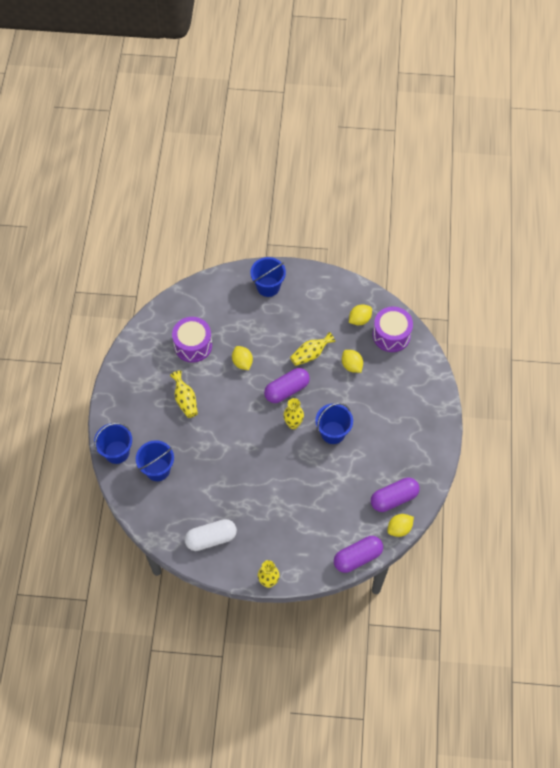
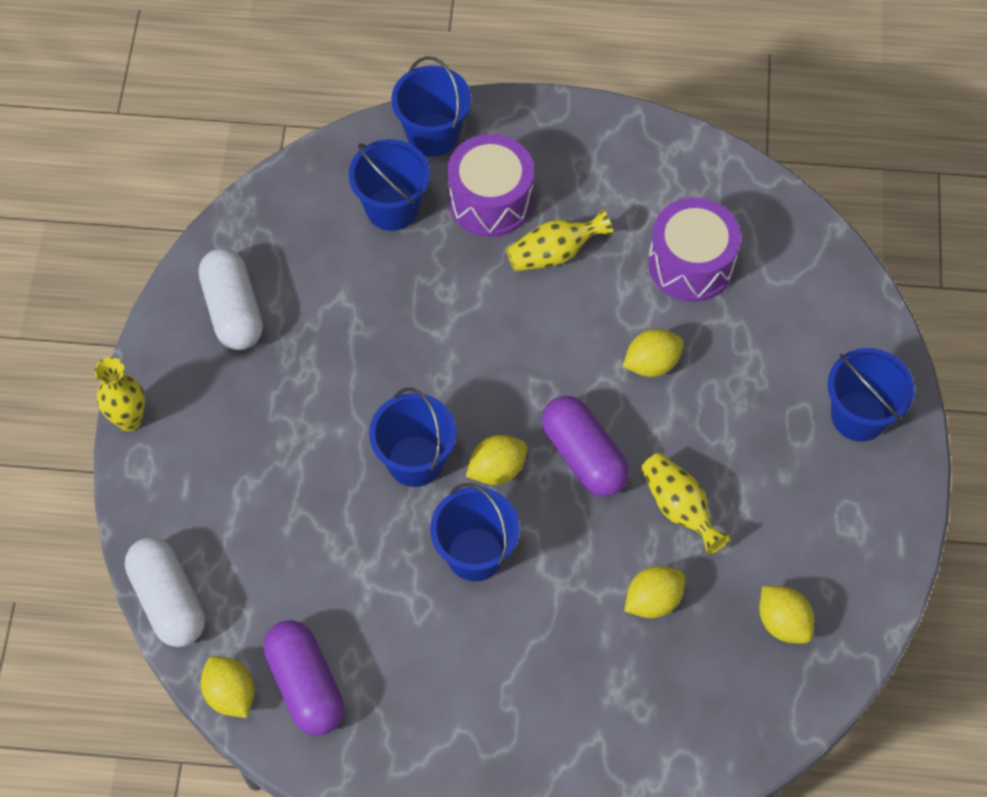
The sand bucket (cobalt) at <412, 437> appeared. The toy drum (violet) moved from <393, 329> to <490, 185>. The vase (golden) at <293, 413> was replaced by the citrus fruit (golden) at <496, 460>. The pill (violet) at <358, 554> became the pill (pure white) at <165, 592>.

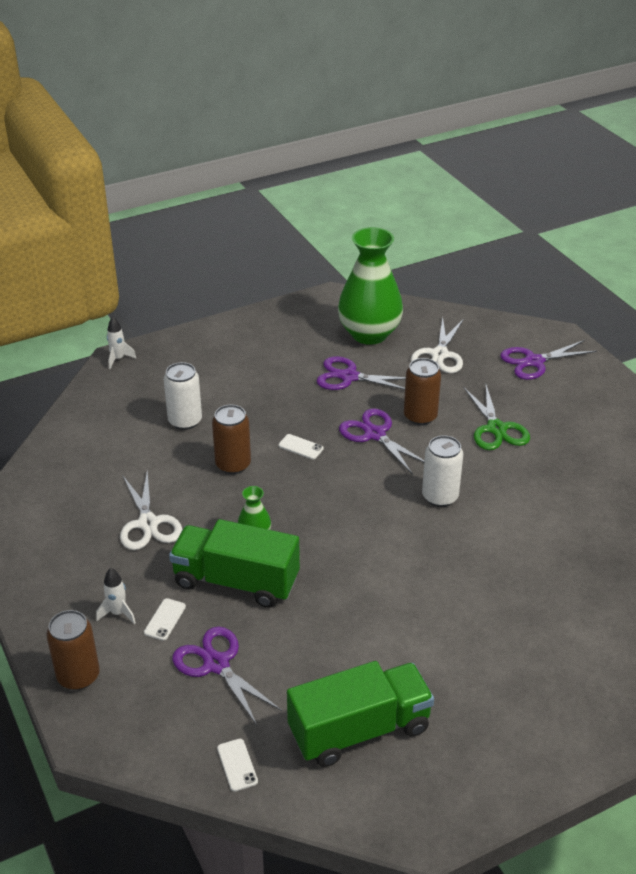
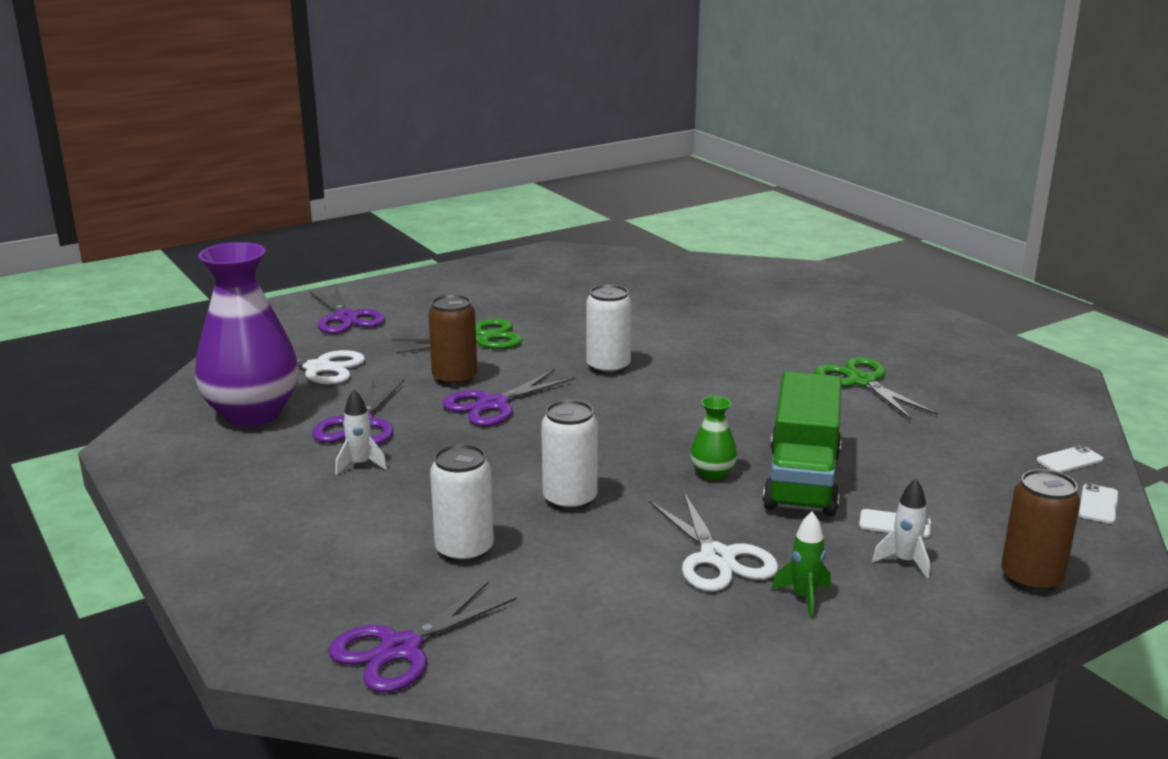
The lorry (leaf-green) at <360, 714> disappeared. The toy rocket (leaf-green) at <801, 565> appeared. The pair of scissors (leaf-green) at <876, 388> appeared. The toy rocket (pure white) moved from <121, 343> to <361, 432>. The pair of scissors (violet) moved from <227, 675> to <423, 637>. The smartphone (pure white) moved from <301, 446> to <1098, 503>. The soda can (brown) at <231, 439> became the soda can (pure white) at <569, 455>. The vase (leaf-green) at <370, 286> became the vase (violet) at <247, 334>. The pair of scissors (pure white) at <151, 510> turned 90 degrees clockwise.

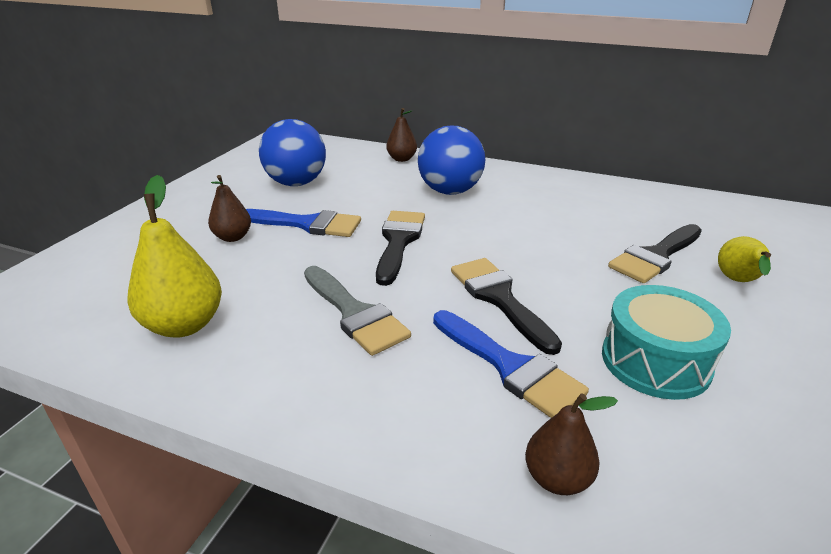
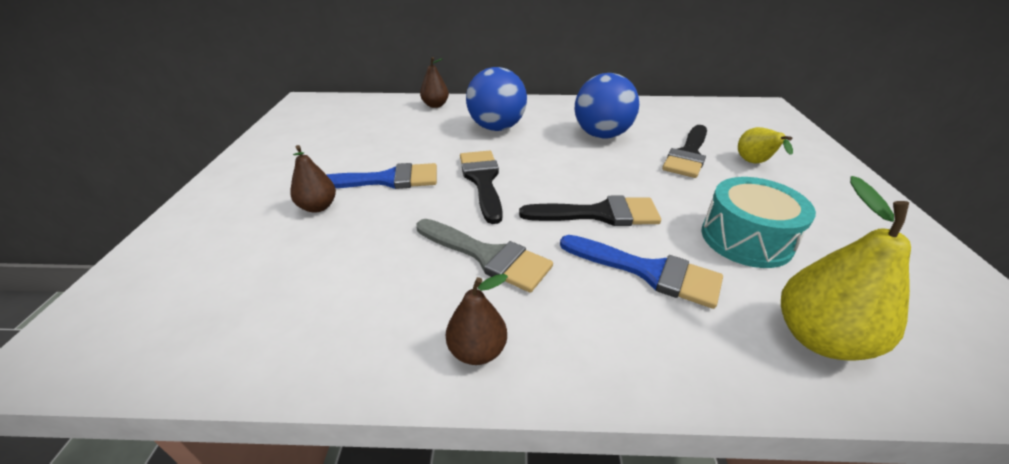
The pear (golden) moved from <174, 256> to <846, 268>. The play ball (cobalt) moved from <292, 152> to <607, 106>. The pear (brown) moved from <571, 444> to <477, 319>. The paint brush (black) at <506, 306> turned 135 degrees clockwise.

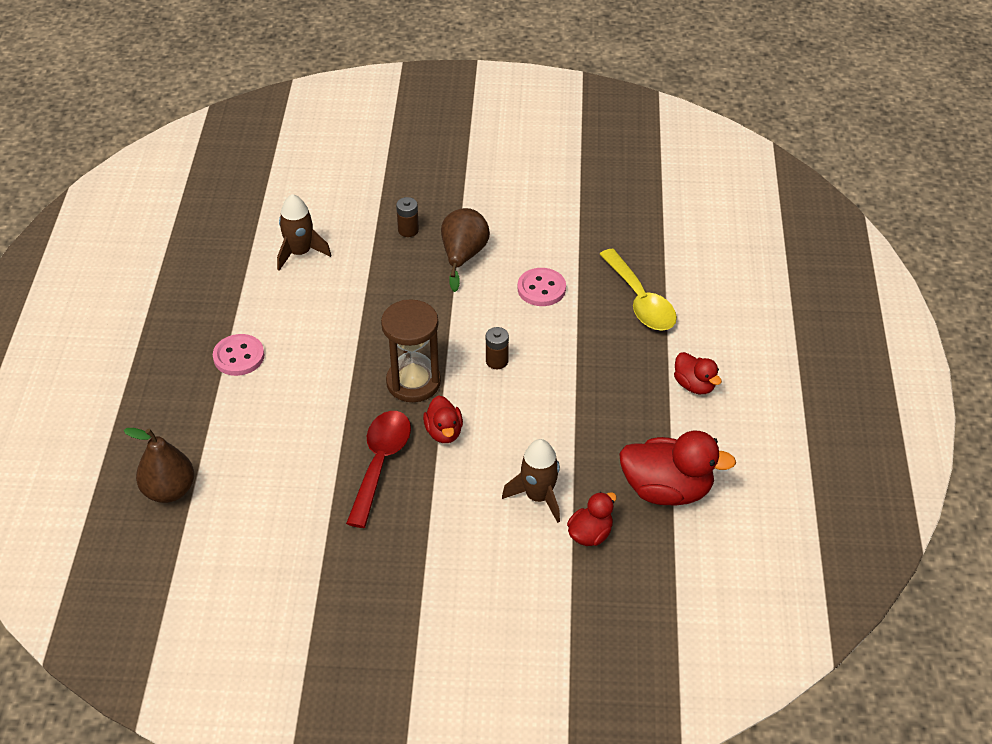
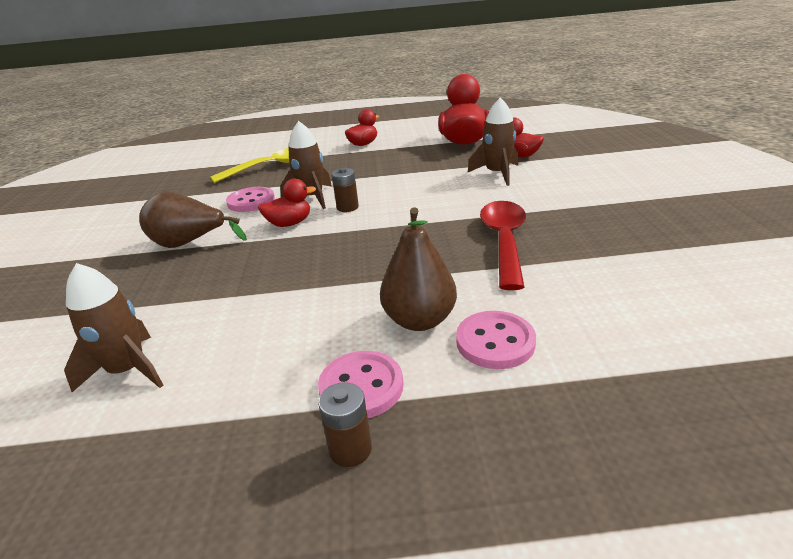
The hourglass (brown) at <411, 350> disappeared. The toy rocket (brown) at <306, 165> appeared. The button (pink) at <496, 340> appeared. The pear (brown) moved from <158, 465> to <418, 269>. The AA battery (brown) moved from <407, 217> to <345, 424>. The toy duck (scarlet) moved from <443, 419> to <287, 203>. The spoon (scarlet) at <378, 469> turned 90 degrees clockwise.

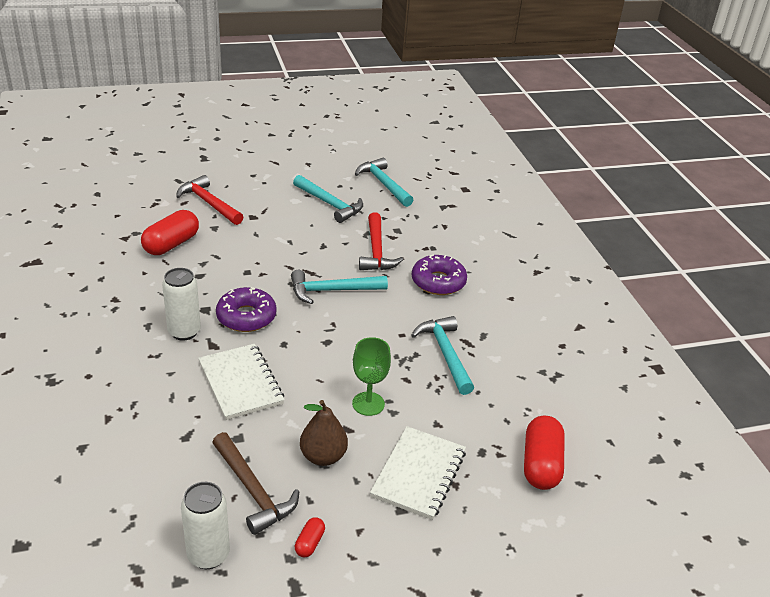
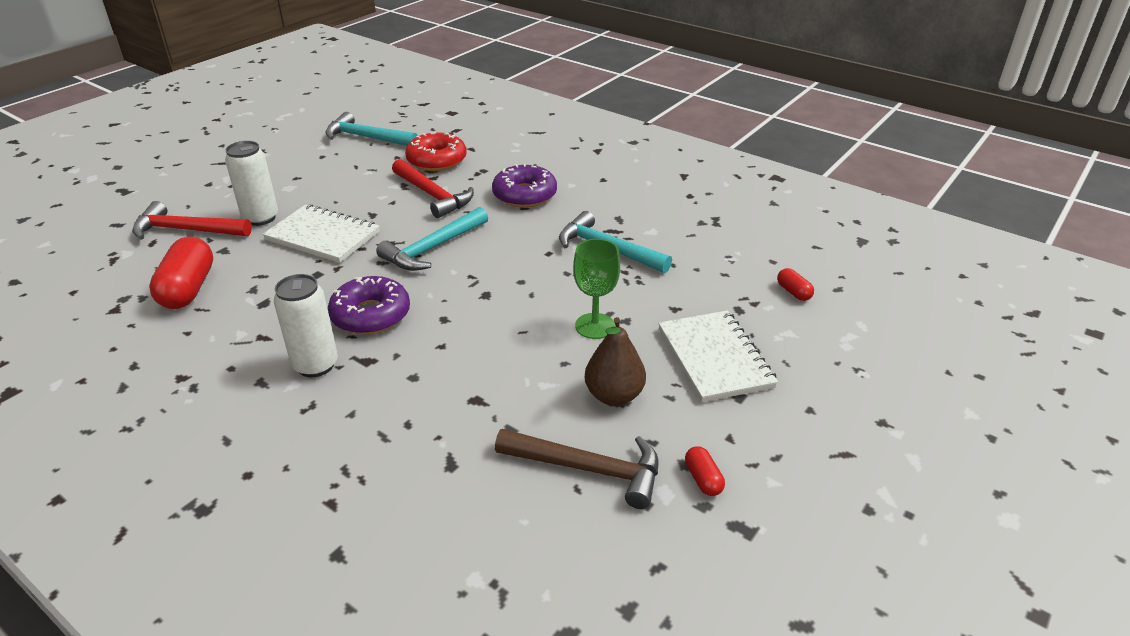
The claw hammer (teal) at <328, 199> disappeared. The donut (scarlet) at <436, 151> appeared. The soda can (pure white) moved from <205, 525> to <251, 183>. The exercise book (pure white) moved from <241, 382> to <321, 233>. The pill (scarlet) at <544, 453> changed to 0.47 times the size.

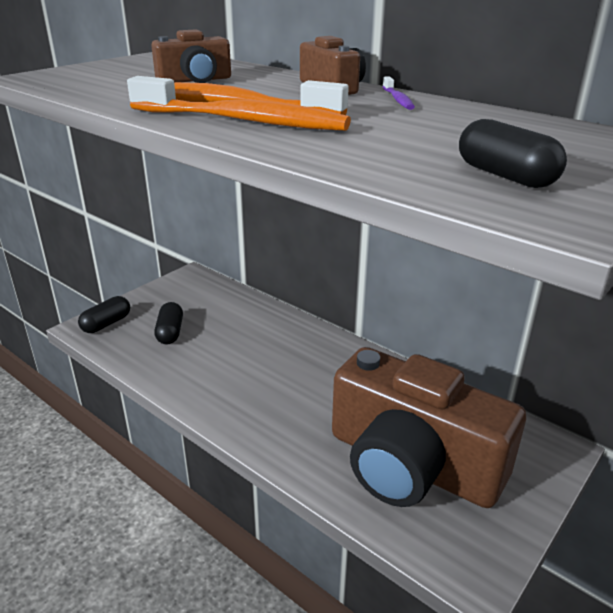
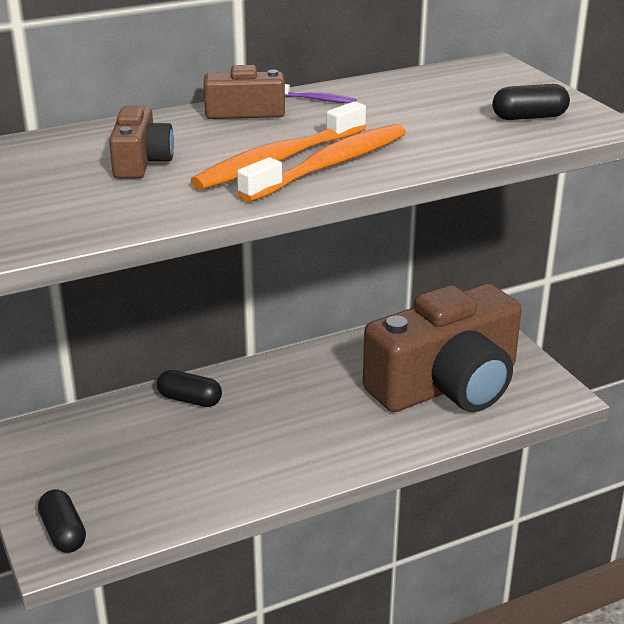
The pill (black) moved from <169, 323> to <189, 388>.

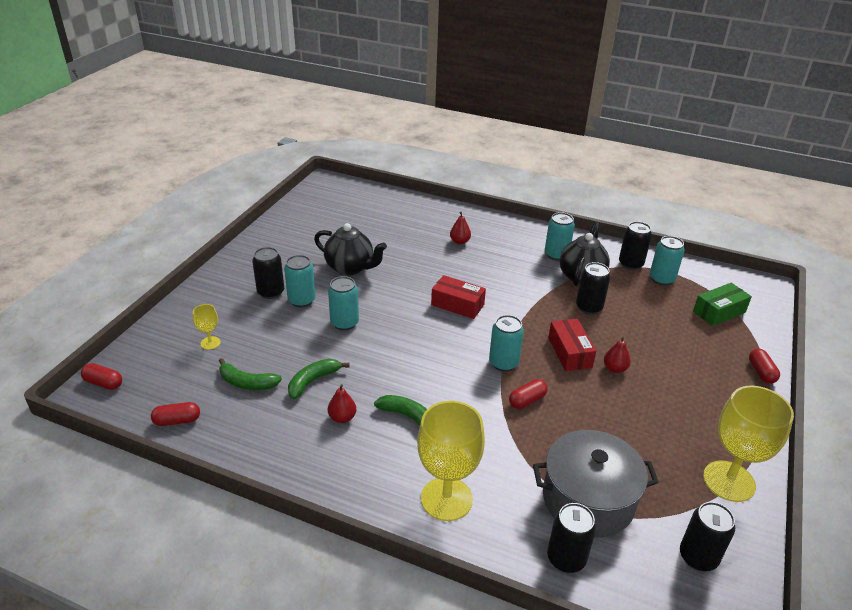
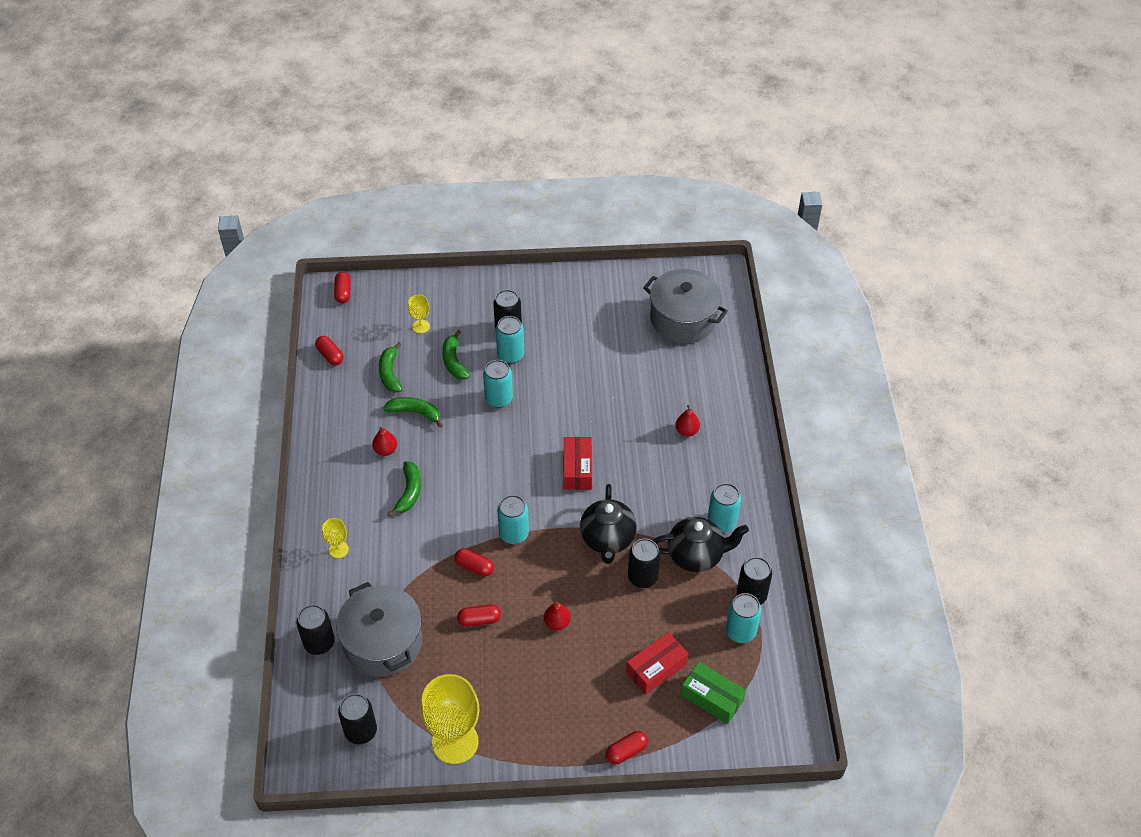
The toy banana (leaf-green) at <456, 355> appeared. The pill (scarlet) at <479, 615> appeared. The stockpot (grey) at <685, 306> appeared. The teapot (black) moved from <350, 249> to <608, 524>. The box (scarlet) moved from <572, 345> to <657, 663>. The goblet (golden) at <451, 461> changed to 0.46 times the size.

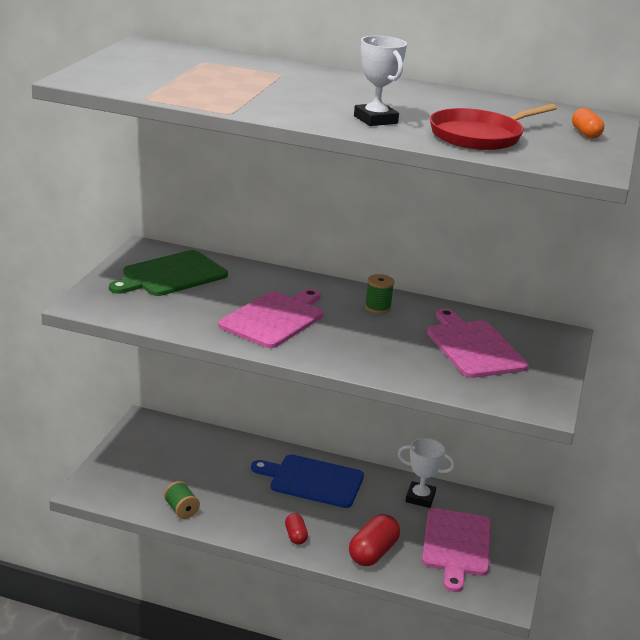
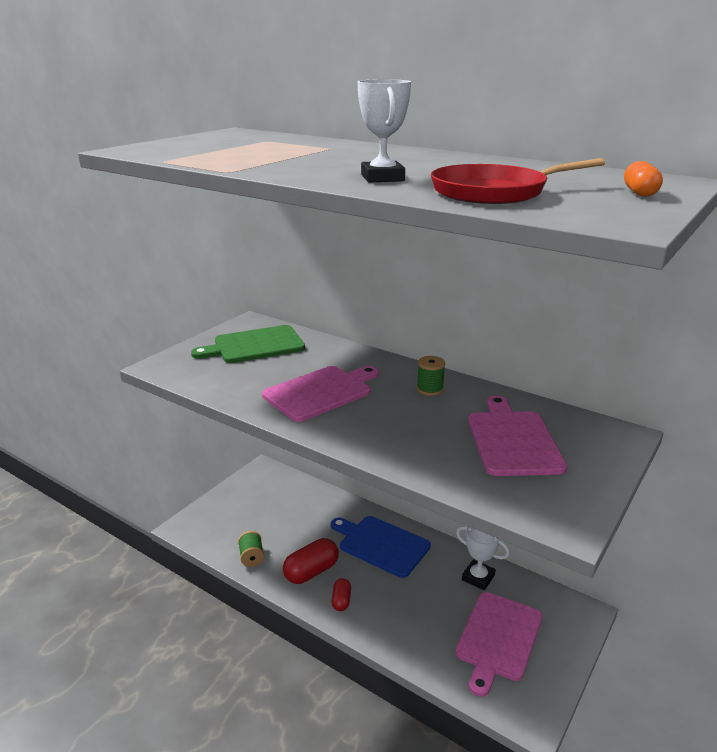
The pill (scarlet) moved from <374, 540> to <311, 561>.

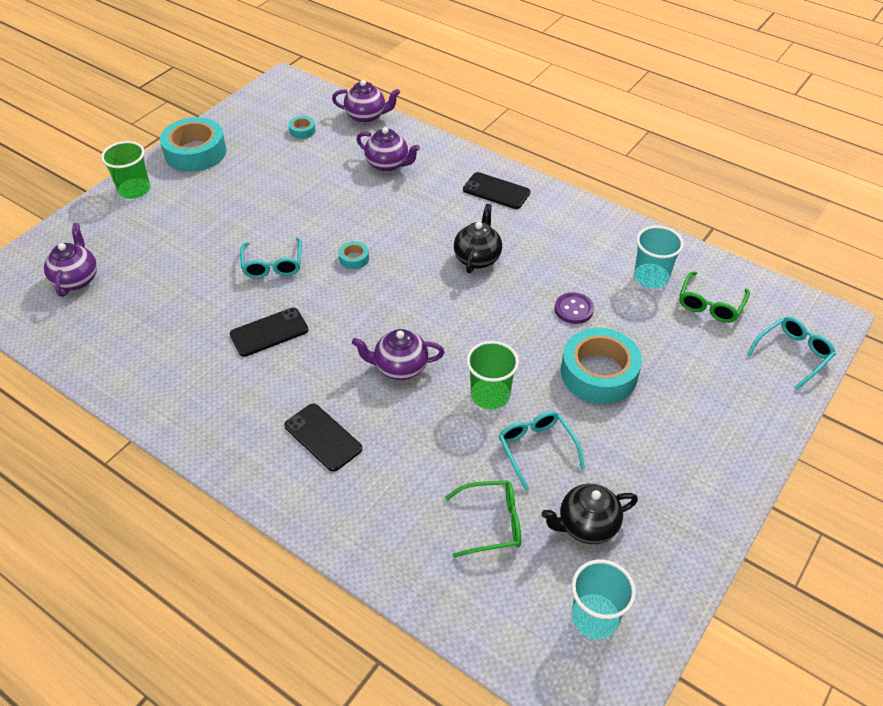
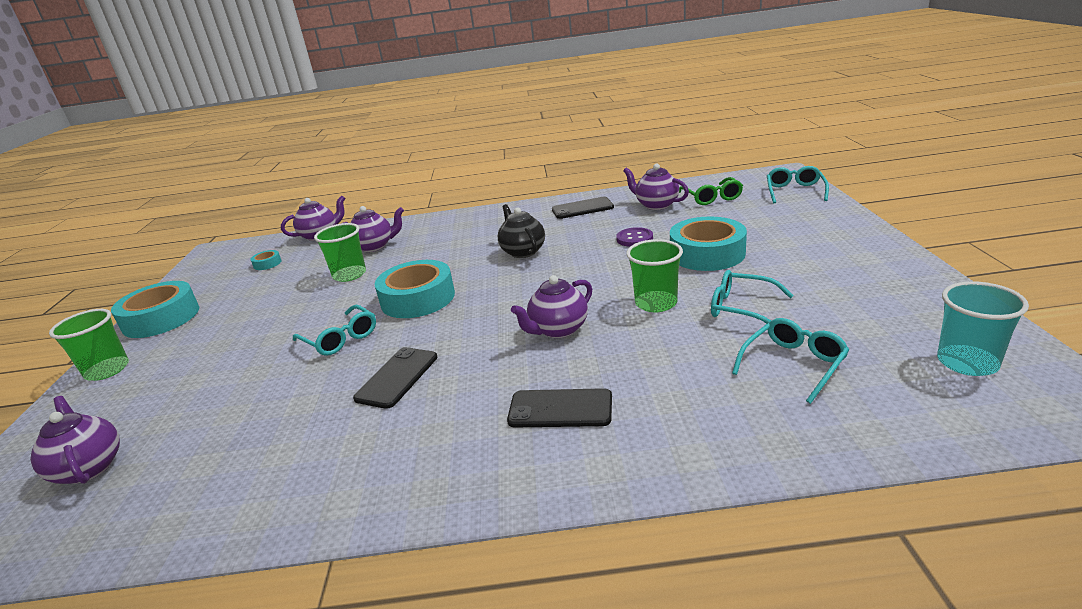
The teapot (black) at <590, 514> disappeared. The cup (leaf-green) at <340, 252> appeared. The smartphone (black) moved from <496, 190> to <583, 208>. The cup (teal) at <659, 257> was replaced by the teapot (violet) at <656, 187>. The eyeglasses (leaf-green) at <483, 518> became the eyeglasses (teal) at <790, 361>. The tape (teal) at <354, 255> changed to 2.30 times the size.

